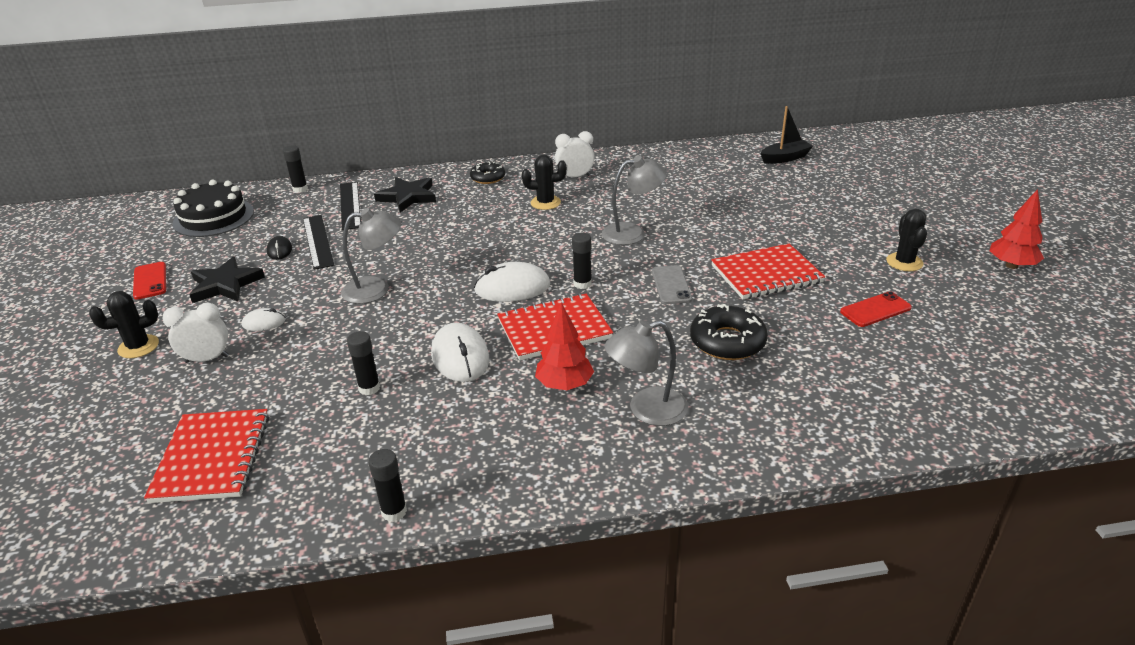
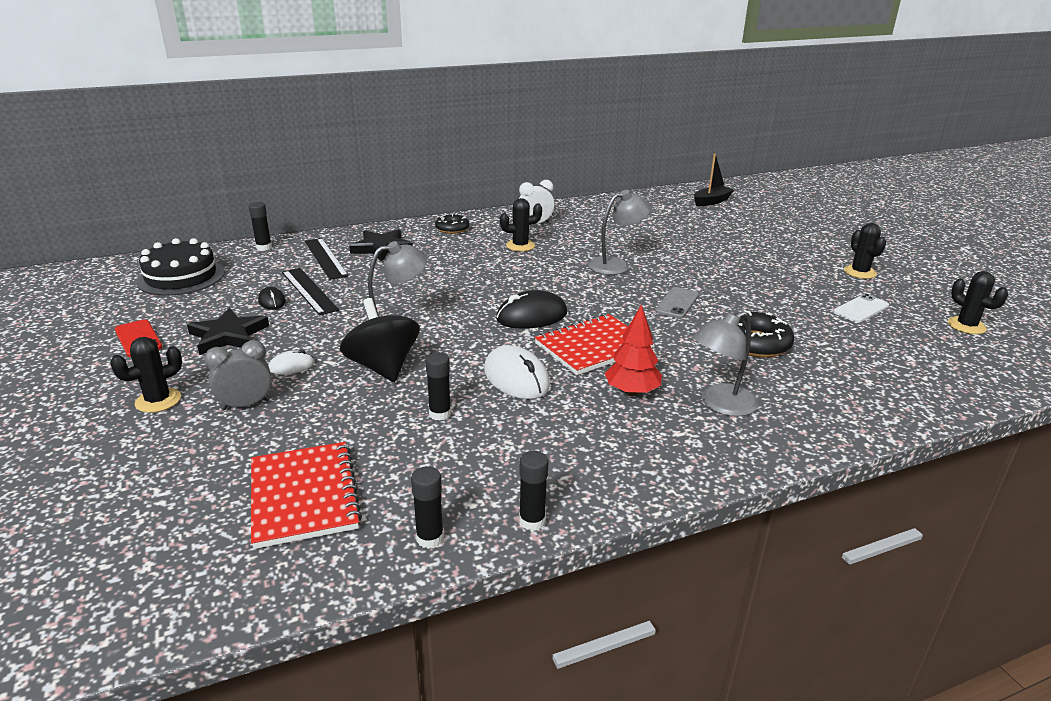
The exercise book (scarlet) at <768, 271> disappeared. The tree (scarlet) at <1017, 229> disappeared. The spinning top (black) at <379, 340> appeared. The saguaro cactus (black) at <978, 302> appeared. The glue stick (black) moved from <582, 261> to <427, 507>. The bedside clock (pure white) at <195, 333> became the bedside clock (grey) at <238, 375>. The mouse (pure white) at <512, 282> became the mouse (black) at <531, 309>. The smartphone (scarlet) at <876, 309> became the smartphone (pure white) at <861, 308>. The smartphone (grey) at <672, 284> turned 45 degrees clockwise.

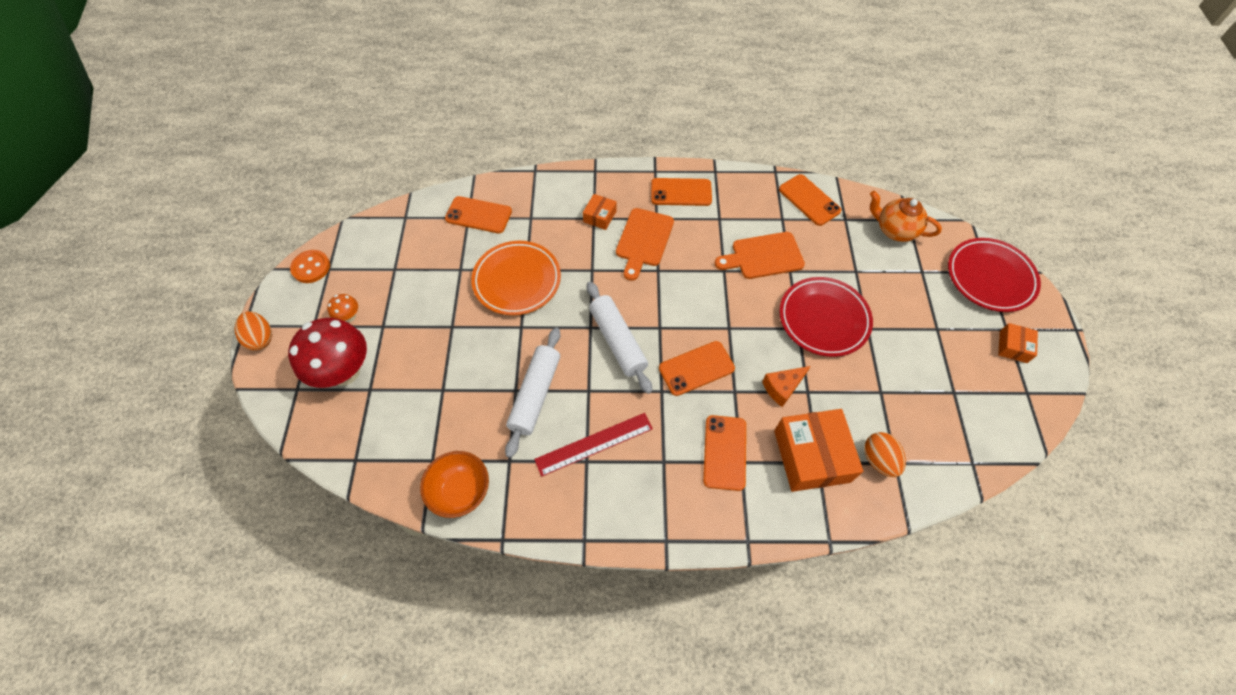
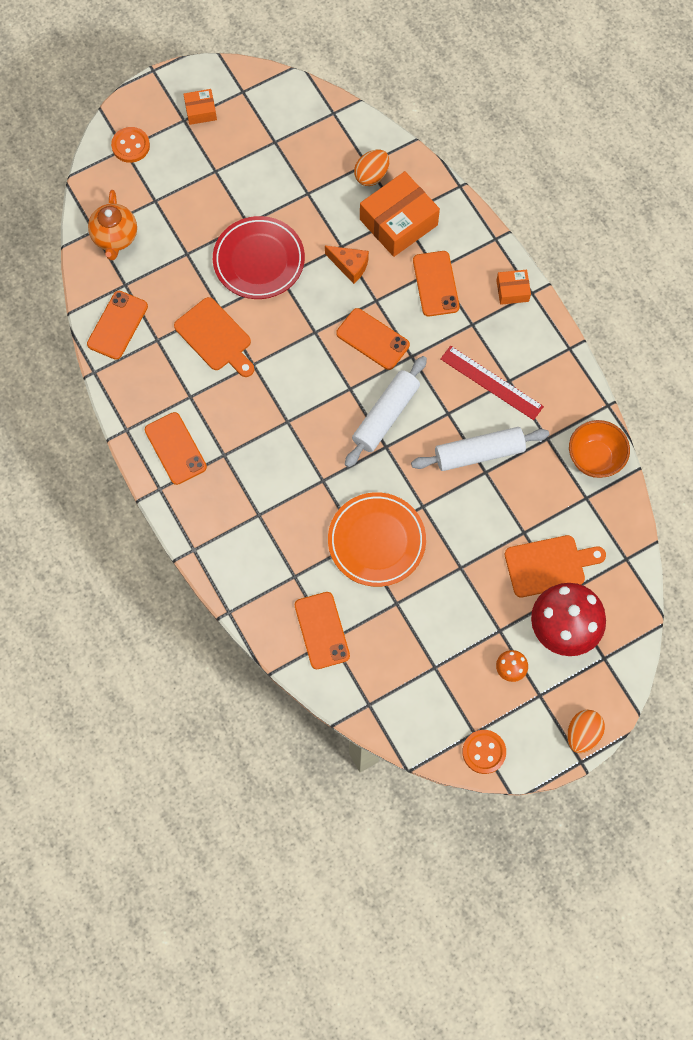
The box (bright orange) moved from <600, 212> to <513, 287>. The cutting board (bright orange) moved from <645, 244> to <555, 566>. The flat dish (scarlet) at <994, 275> was replaced by the button (bright orange) at <130, 145>. The smartphone (bright orange) at <724, 453> turned 75 degrees counterclockwise.

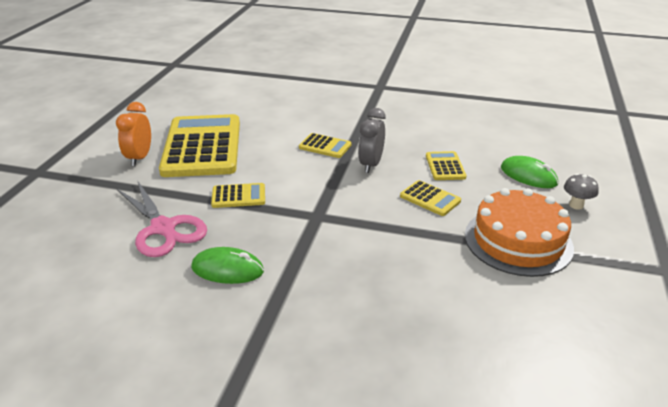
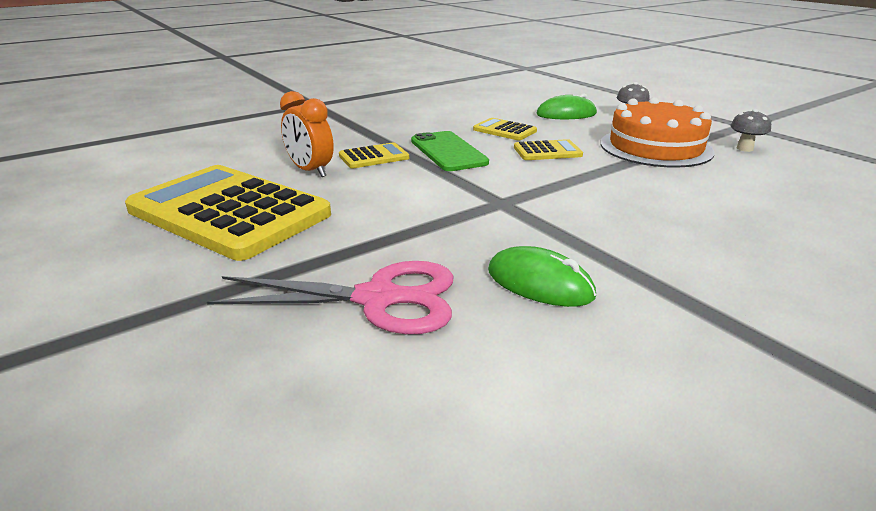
The pocket calculator (golden) at <238, 195> disappeared. The toadstool (grey) at <751, 130> appeared. The bedside clock (bright orange) moved from <133, 134> to <307, 134>. The bedside clock (grey) at <372, 140> was replaced by the smartphone (leaf-green) at <450, 151>. The mouse (leaf-green) at <227, 265> turned 75 degrees clockwise.

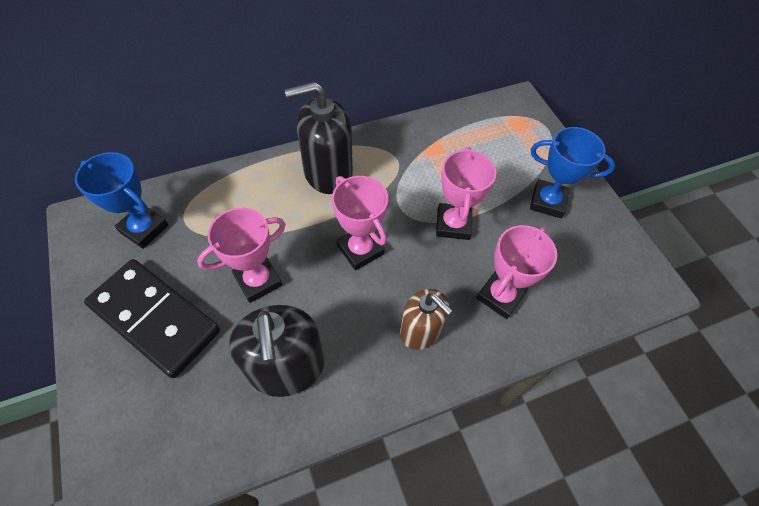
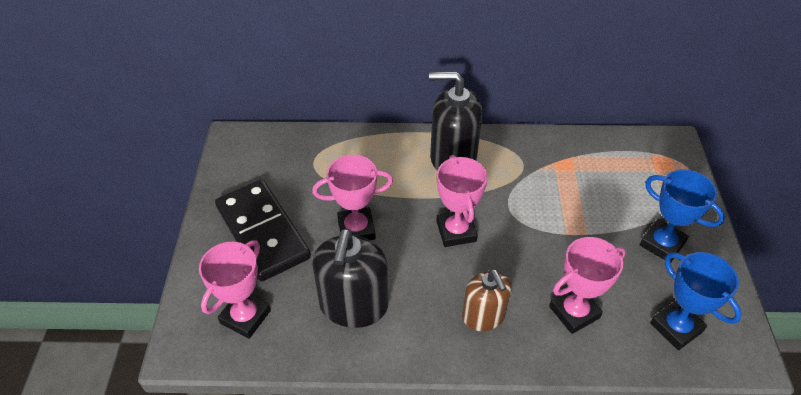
The prize cup (cobalt) moved from <121, 200> to <696, 301>. The prize cup (pink) moved from <466, 193> to <235, 289>.

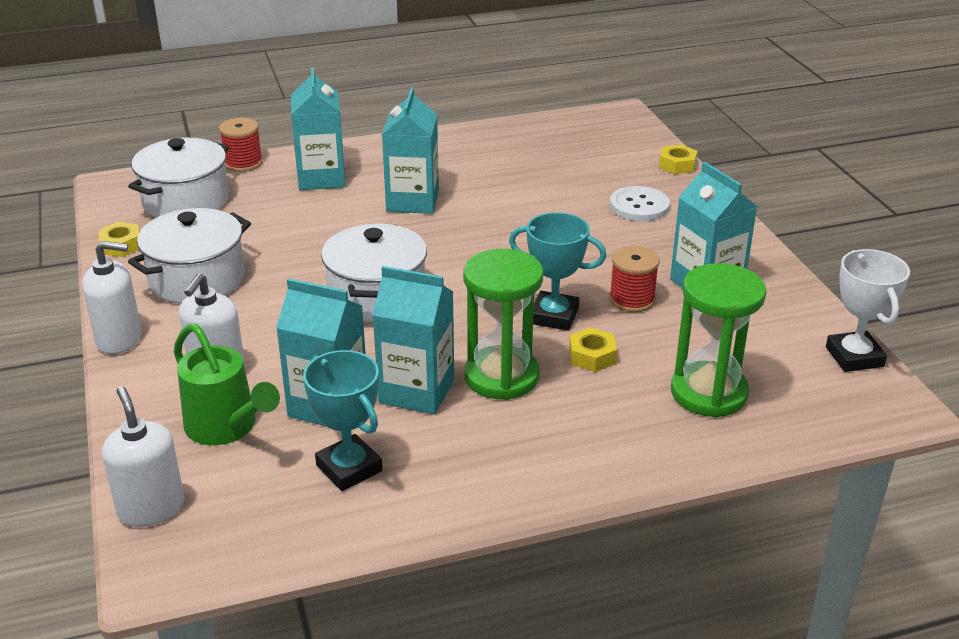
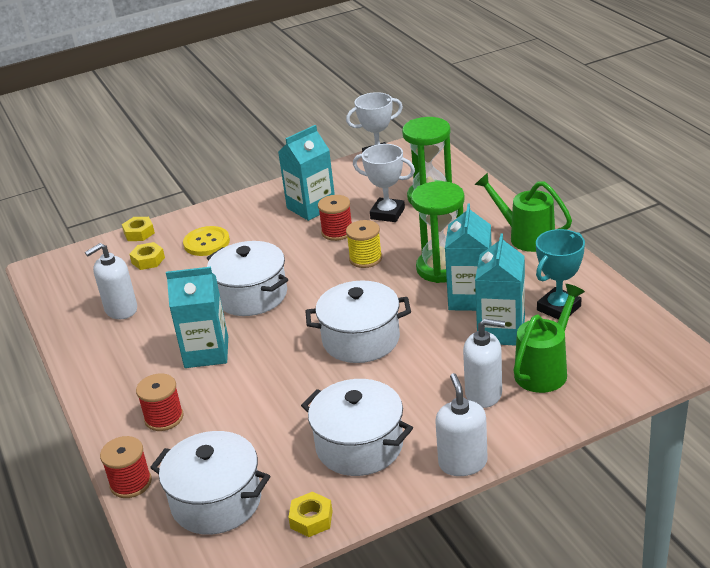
The stockpot (pure white) at <247, 278> appeared. The prize cup (pure white) at <384, 183> appeared. The watering pot (leaf-green) at <523, 212> appeared. The pump bottle (pure white) moved from <143, 456> to <111, 281>. The hexagon nut (golden) moved from <593, 349> to <147, 256>. The carton (teal) at <318, 128> was replaced by the reel of thread (scarlet) at <159, 402>. The prize cup (teal) at <557, 271> was replaced by the reel of thread (golden) at <364, 244>. The button (pure white) at <640, 203> became the button (golden) at <206, 241>.

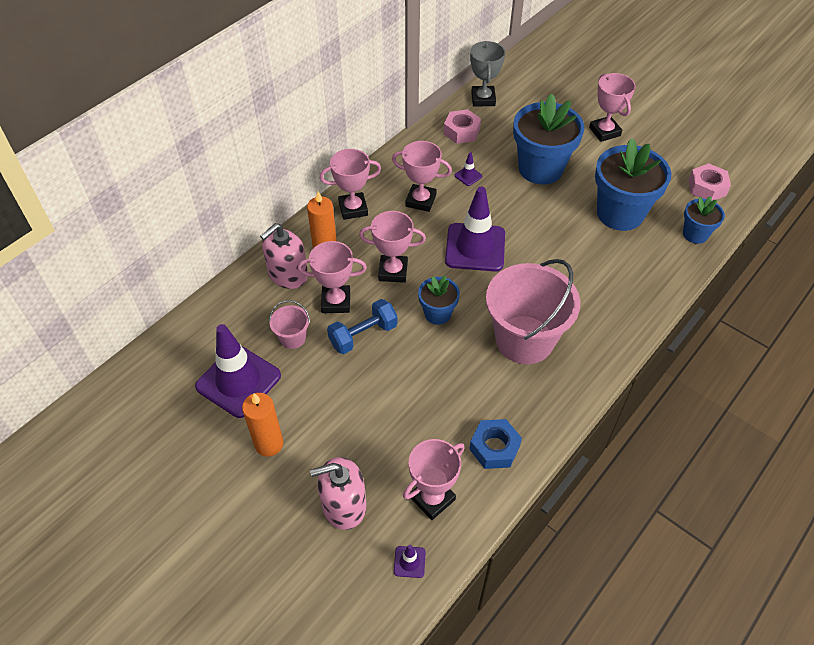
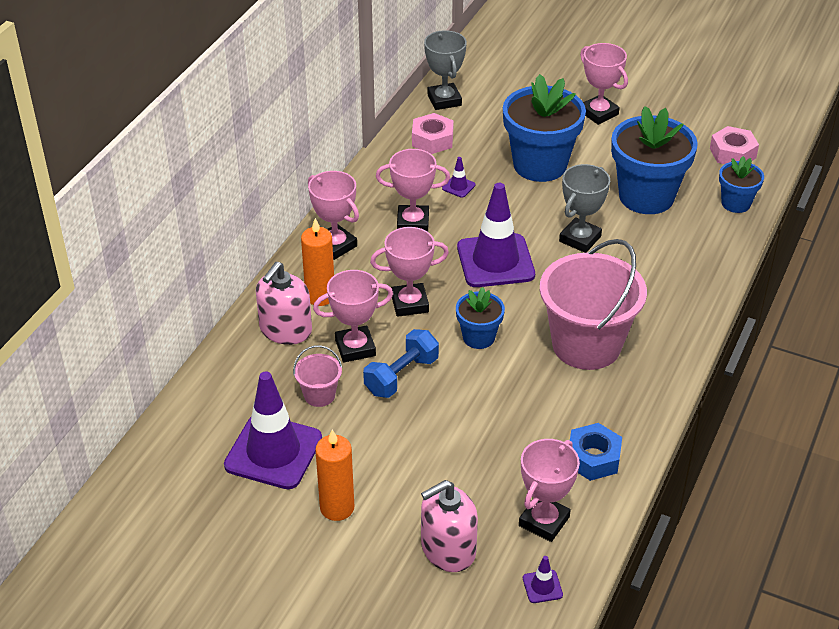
The prize cup (grey) at <584, 208> appeared. The prize cup (pink) at <350, 184> turned 75 degrees clockwise.

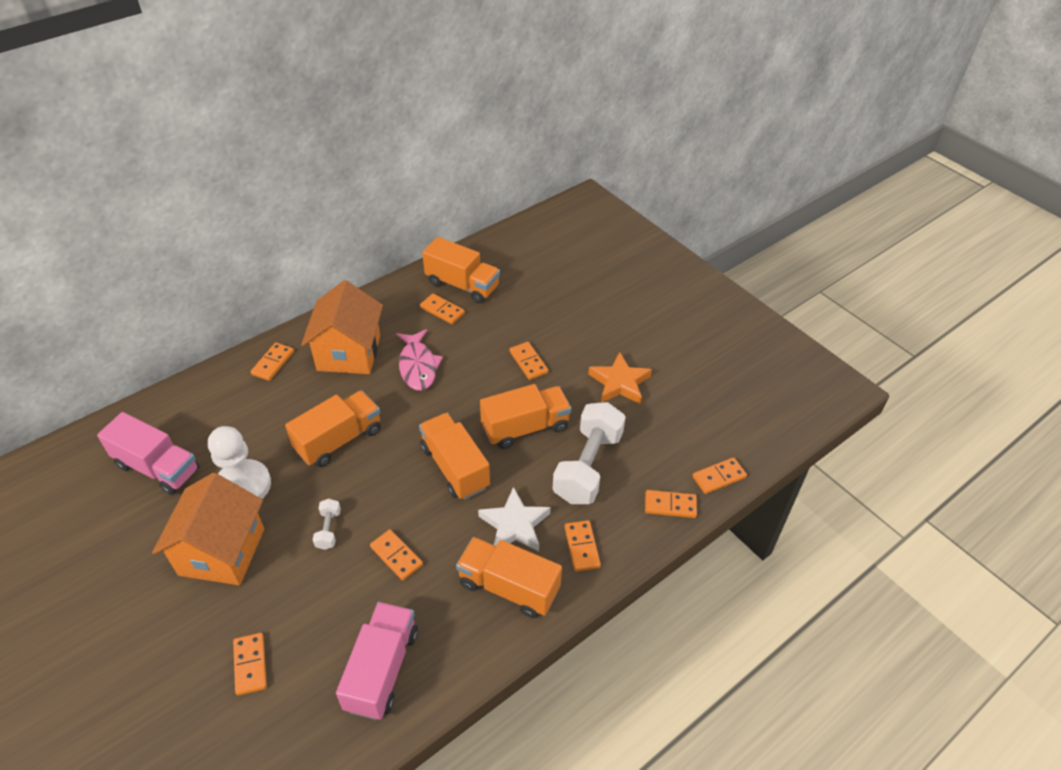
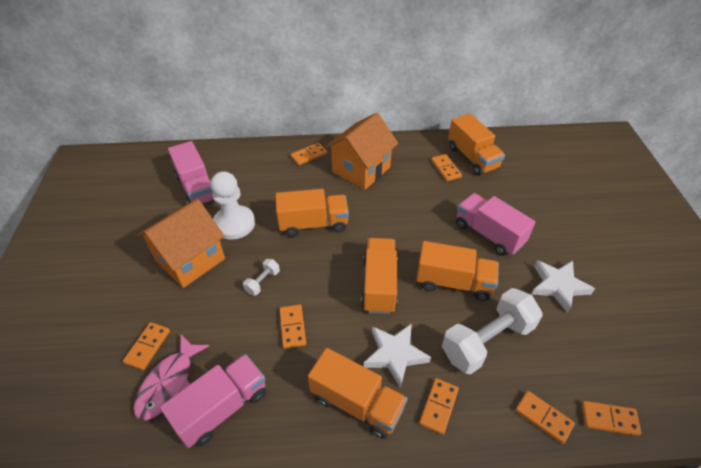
The fish (pink) moved from <419, 360> to <172, 378>. The domino tile (bright orange) at <529, 361> was replaced by the lorry (pink) at <496, 224>. The star (bright orange) at <620, 378> became the star (pure white) at <563, 286>. The lorry (bright orange) at <509, 577> turned 150 degrees clockwise.

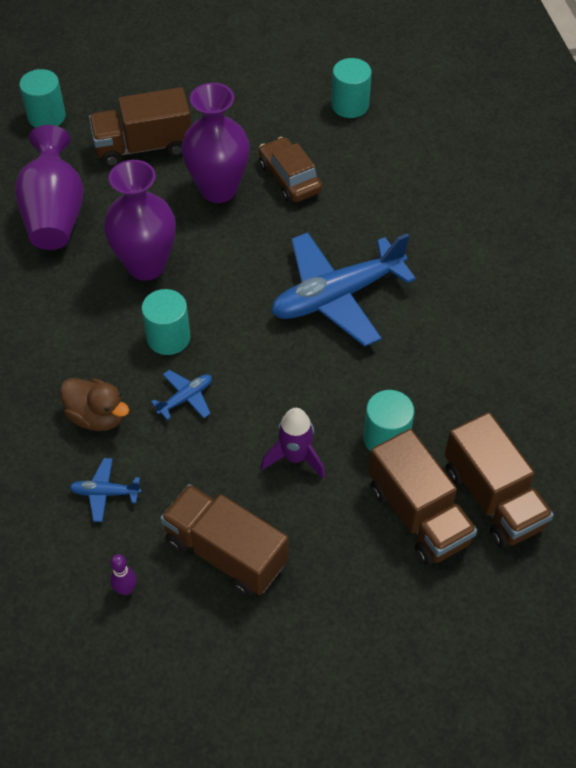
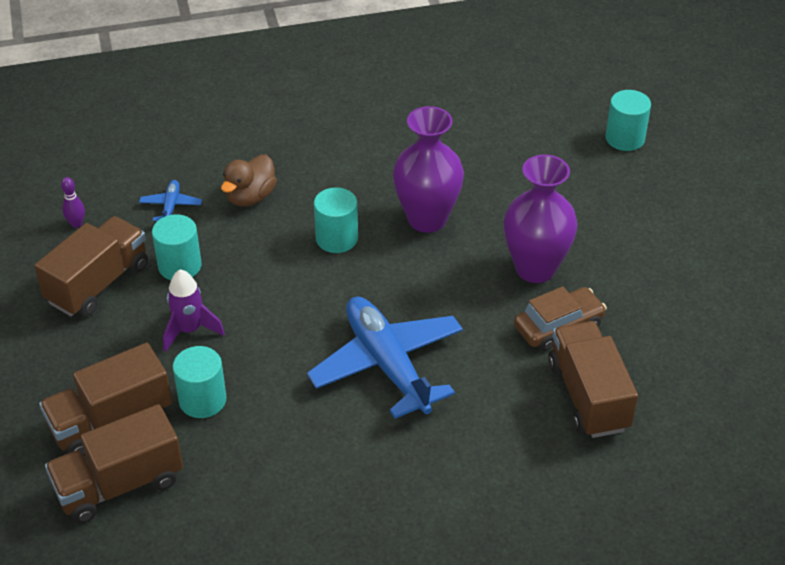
The vase (violet) at <49, 187> disappeared. The plane (cobalt) at <181, 395> disappeared. The lorry (brown) moved from <140, 127> to <593, 379>. The cylinder (teal) moved from <351, 88> to <177, 247>.

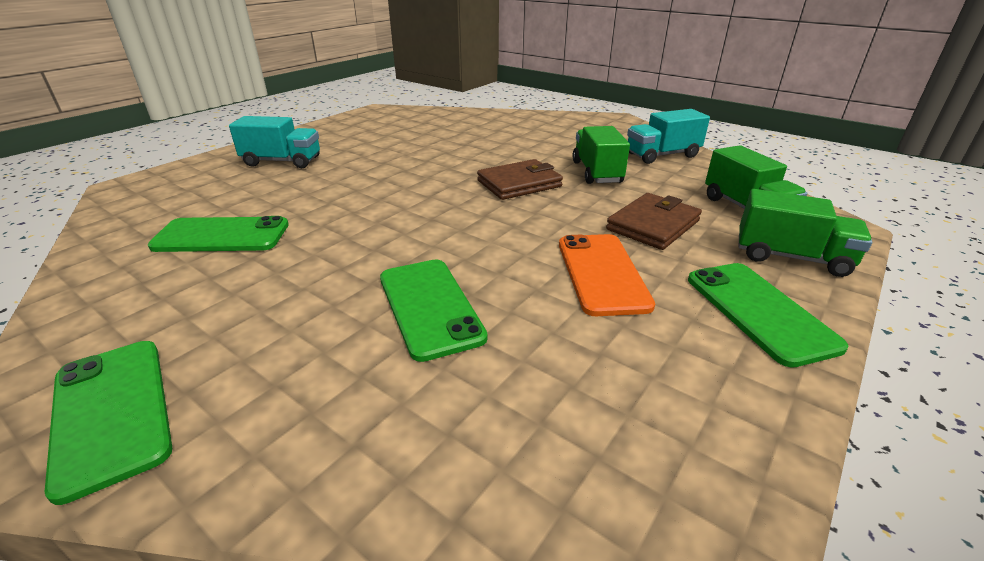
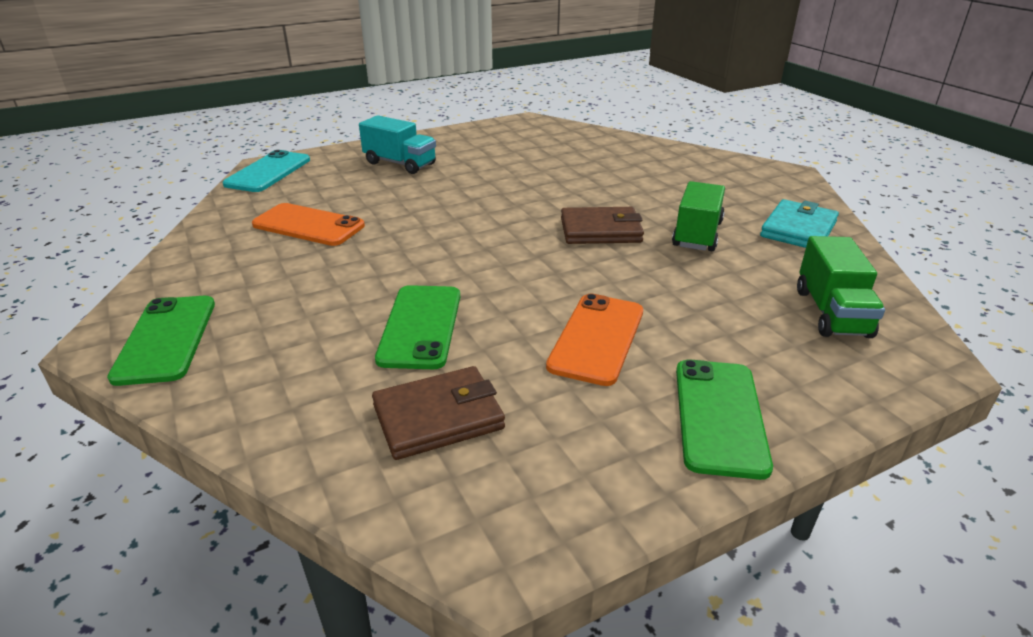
The lorry (leaf-green) at <805, 233> disappeared. The smartphone (teal) at <266, 171> appeared. The card wallet (brown) moved from <654, 221> to <438, 413>. The lorry (teal) at <668, 136> was replaced by the card wallet (teal) at <799, 223>. The smartphone (leaf-green) at <218, 234> became the smartphone (bright orange) at <308, 224>.

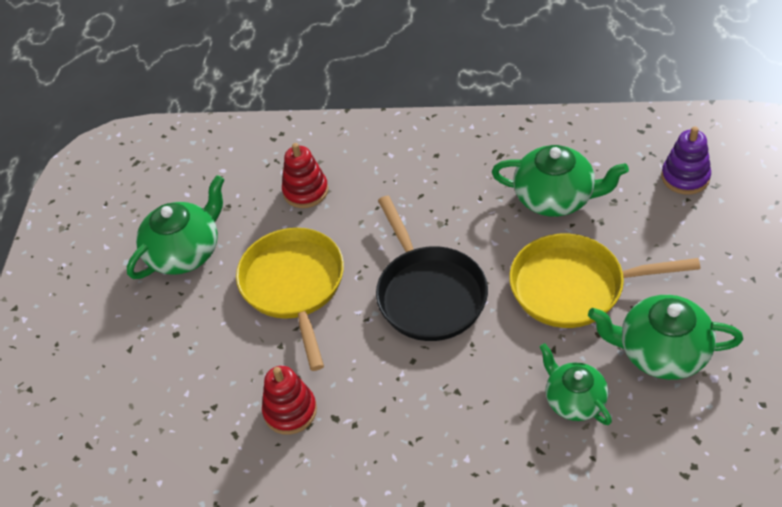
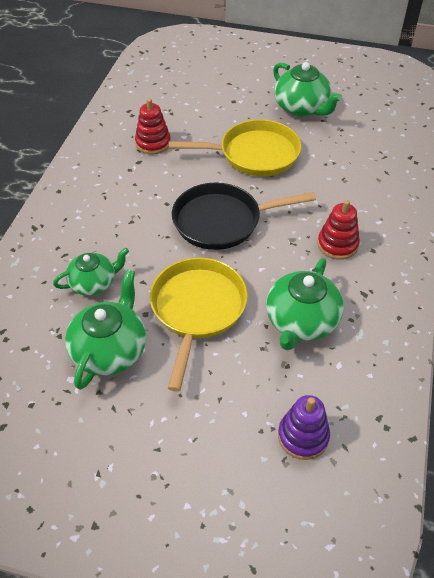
The stacking rings (scarlet) moved from <305, 175> to <338, 230>.

